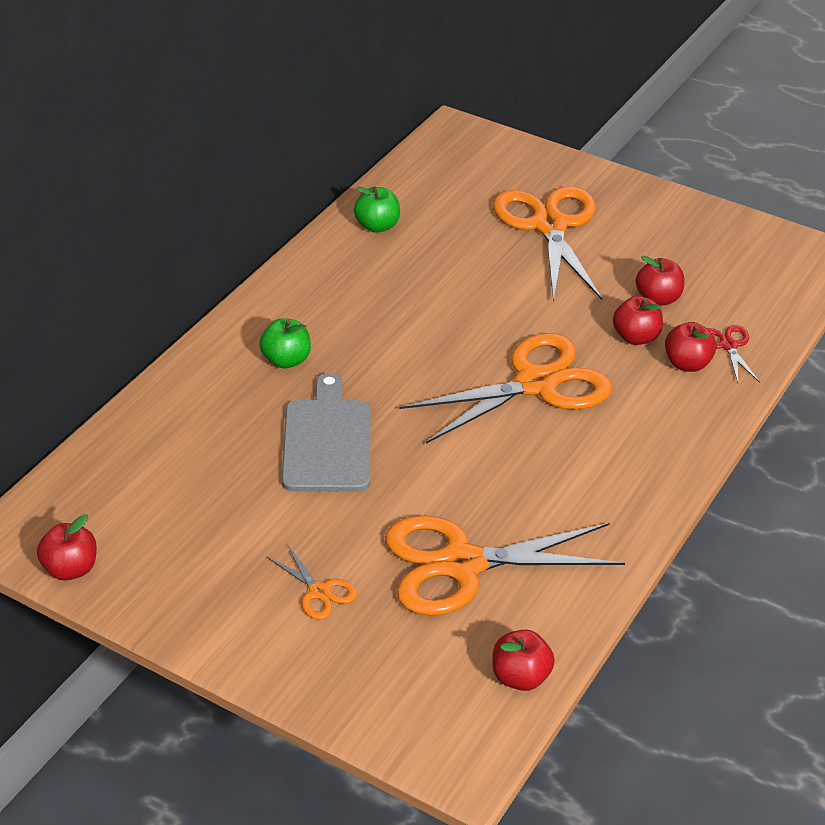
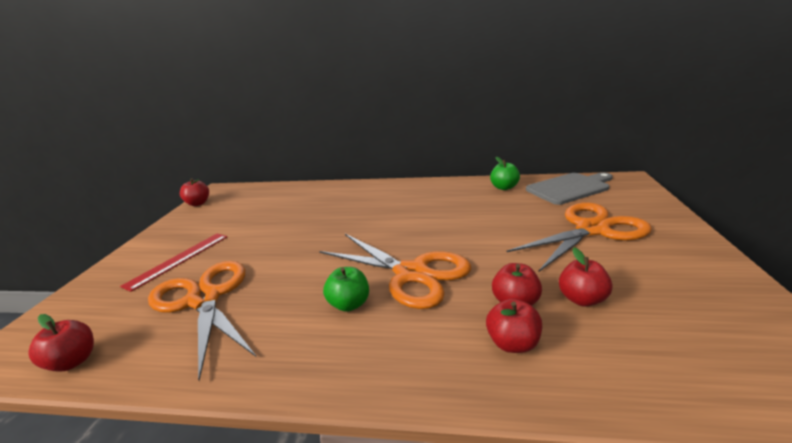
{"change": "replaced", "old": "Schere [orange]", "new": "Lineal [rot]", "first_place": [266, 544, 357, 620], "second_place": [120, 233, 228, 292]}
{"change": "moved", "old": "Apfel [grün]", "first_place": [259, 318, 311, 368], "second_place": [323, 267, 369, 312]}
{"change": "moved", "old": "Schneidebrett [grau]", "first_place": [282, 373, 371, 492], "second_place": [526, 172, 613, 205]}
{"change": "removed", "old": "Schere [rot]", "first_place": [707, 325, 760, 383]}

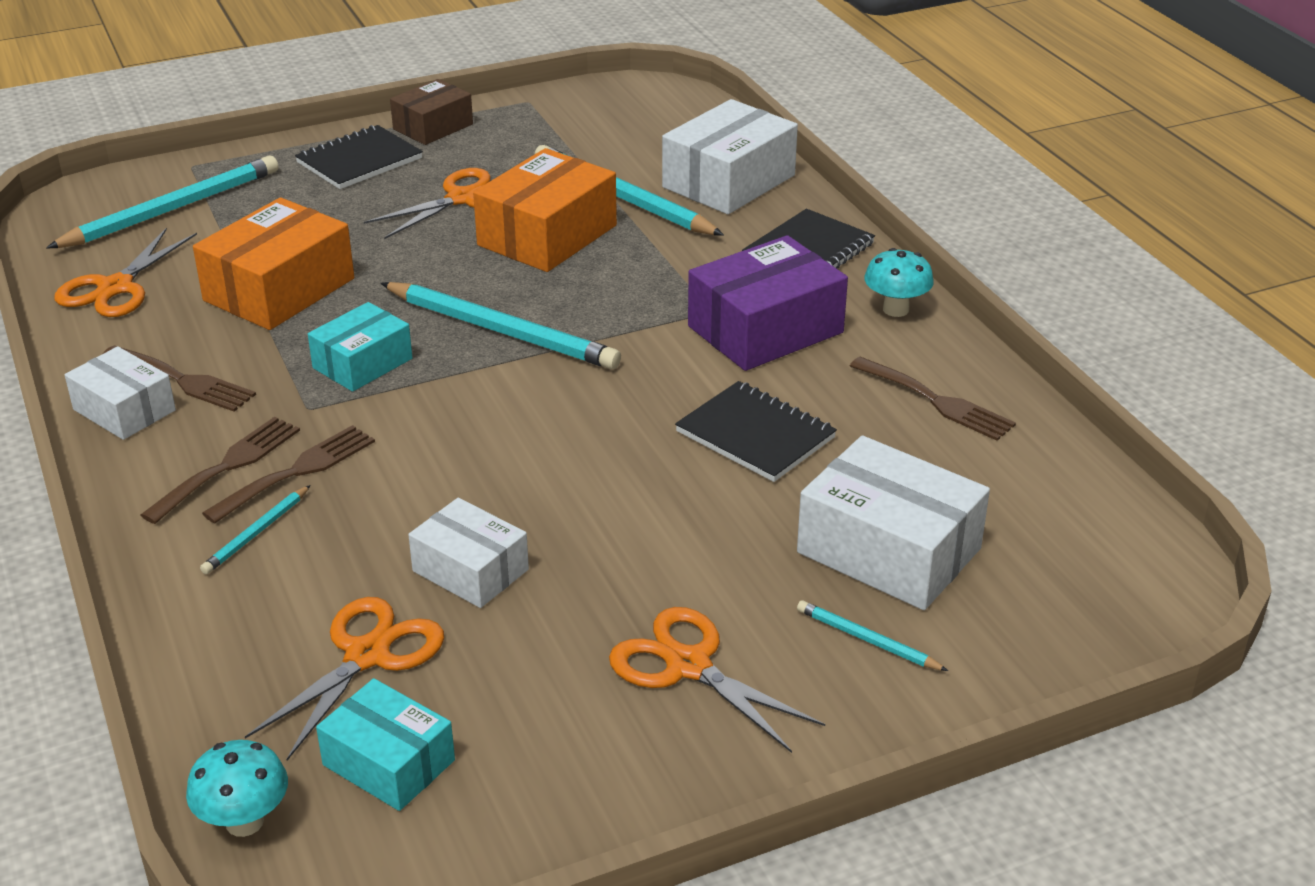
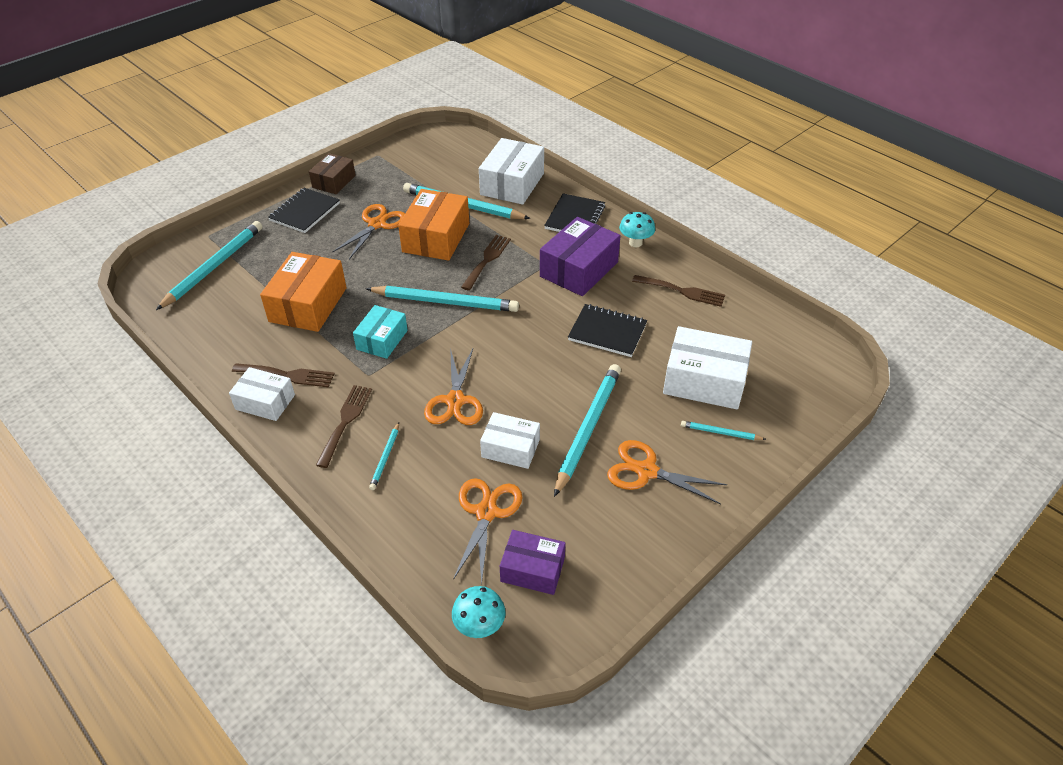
{"change": "moved", "old": "Schere [orange]", "first_place": [54, 228, 197, 317], "second_place": [424, 348, 483, 425]}
{"change": "moved", "old": "Gabel [braun]", "first_place": [202, 425, 375, 524], "second_place": [461, 235, 511, 291]}
{"change": "recoloured", "old": "Schachtel [türkis]", "new": "Schachtel [lila]", "first_place": [316, 678, 455, 811], "second_place": [500, 530, 566, 595]}
{"change": "added", "new": "Bleistift [türkis]", "second_place": [554, 364, 621, 497]}

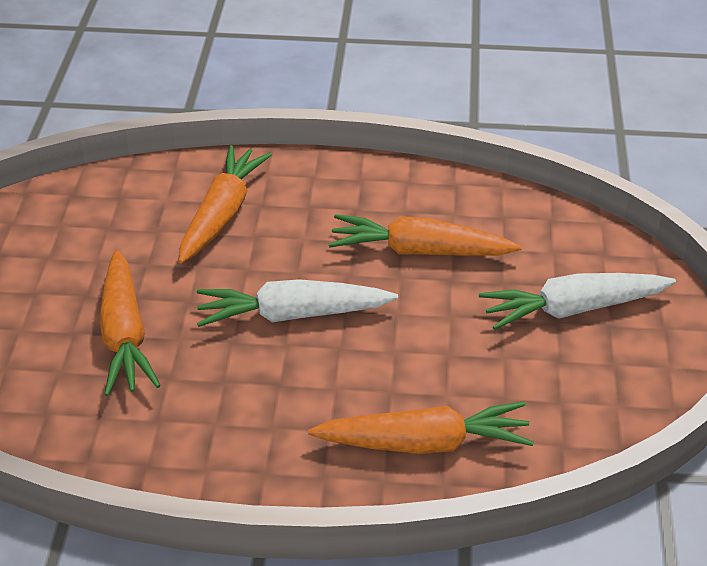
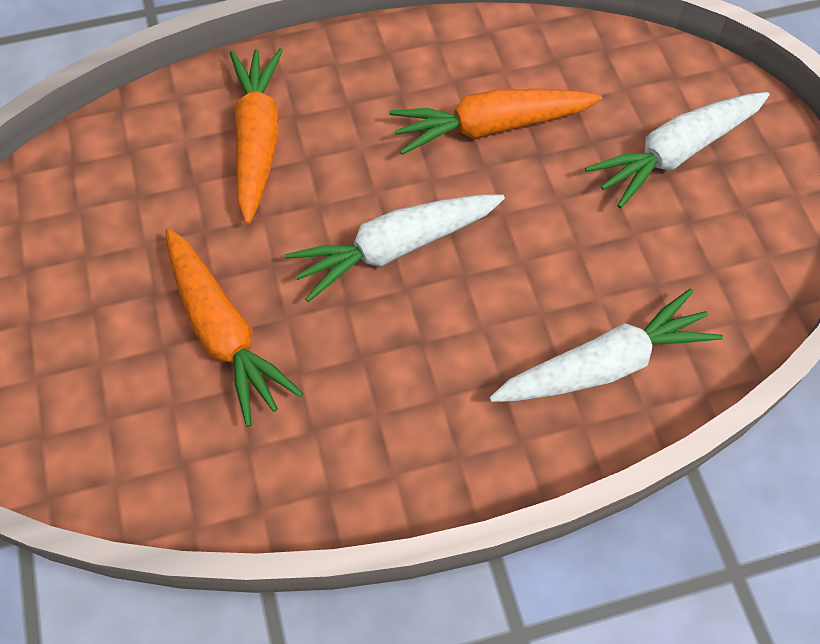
{"change": "recoloured", "old": "Karotte [orange]", "new": "Karotte [weiß]", "first_place": [308, 401, 534, 454], "second_place": [489, 289, 723, 402]}

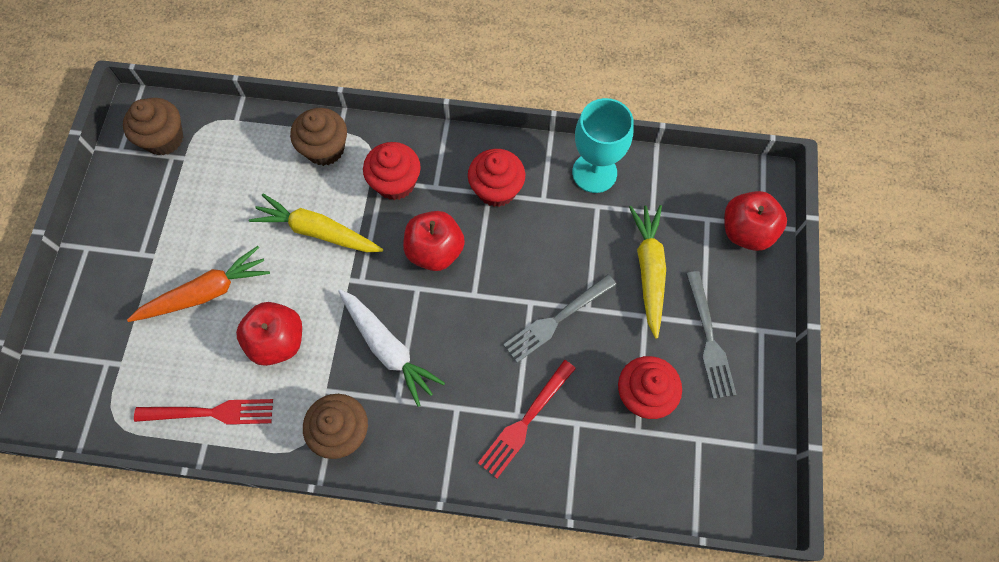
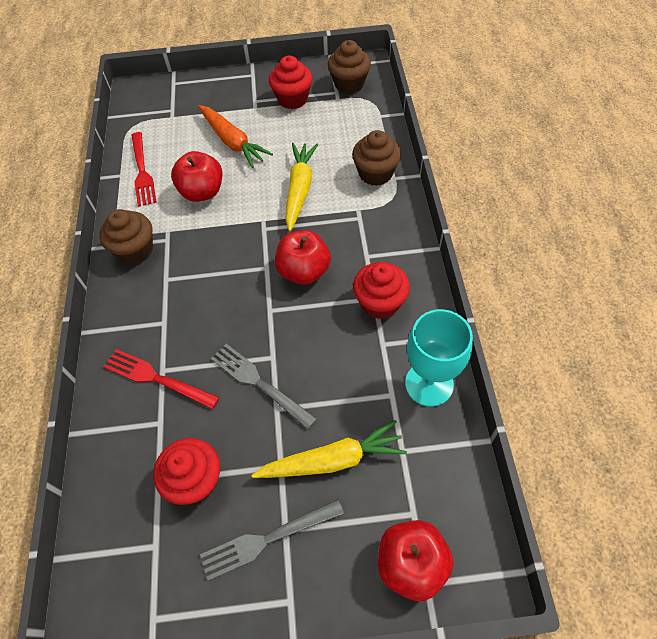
{"change": "moved", "old": "Muffin [rot]", "first_place": [363, 142, 421, 200], "second_place": [269, 56, 313, 109]}
{"change": "removed", "old": "Karotte [weiß]", "first_place": [338, 289, 445, 407]}

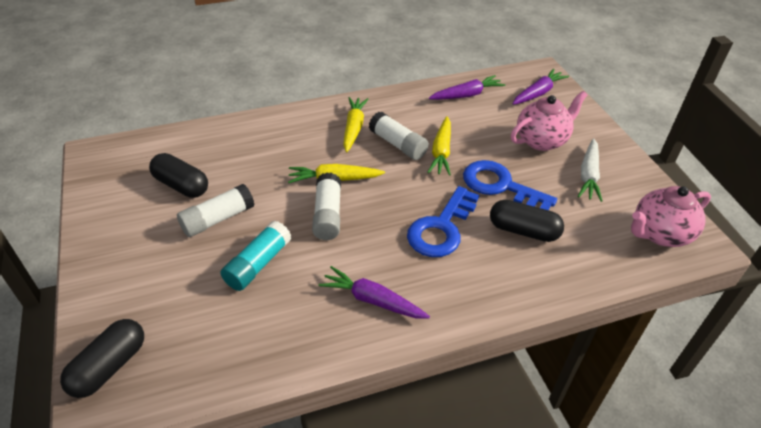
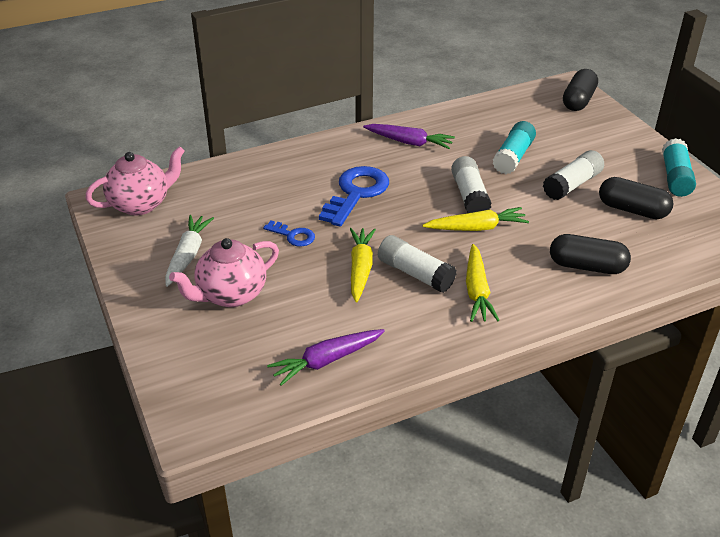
{"change": "resized", "old": "Schlüssel [blau]", "first_place": [463, 160, 557, 210], "second_place": [263, 221, 315, 247], "factor": 0.52}
{"change": "moved", "old": "Kapsel [schwarz]", "first_place": [490, 200, 564, 242], "second_place": [550, 234, 631, 274]}
{"change": "added", "new": "Klebestift [türkis]", "second_place": [662, 138, 696, 197]}
{"change": "removed", "old": "Karotte [lila]", "first_place": [512, 69, 569, 105]}

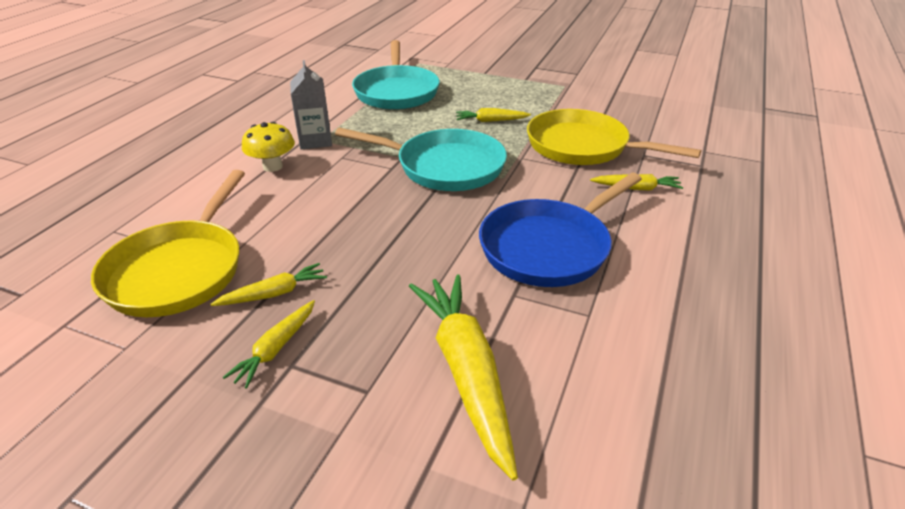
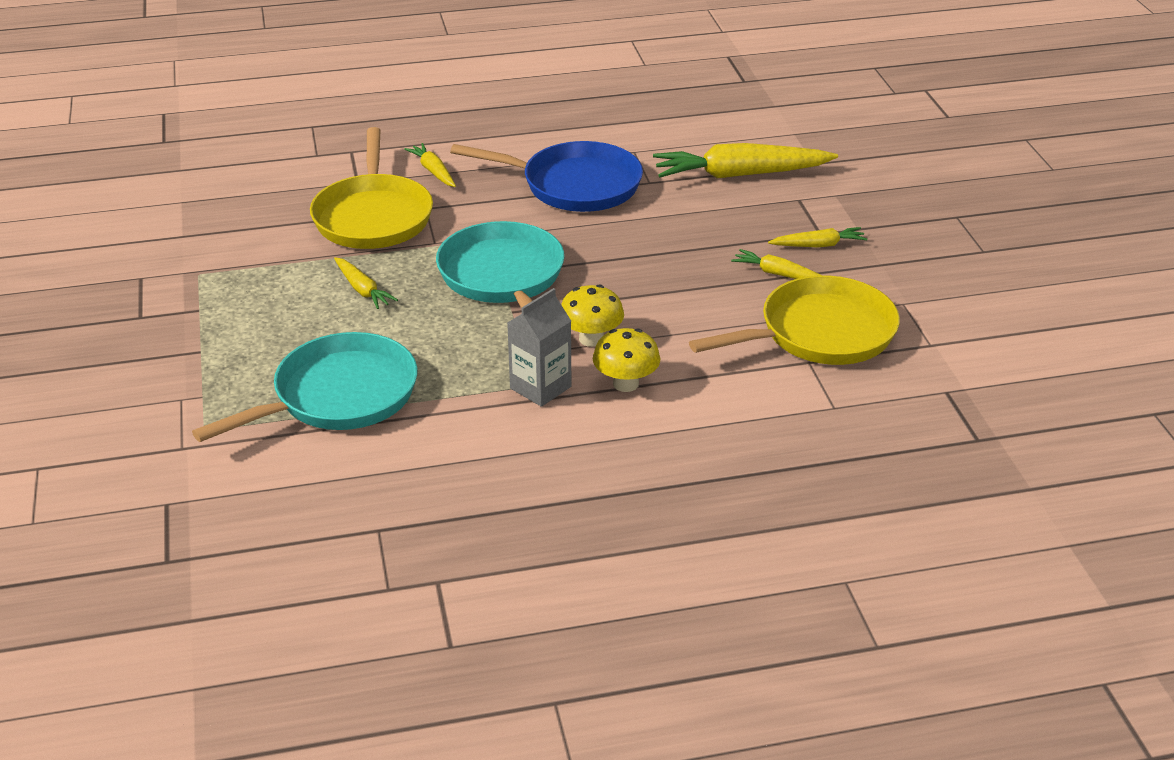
{"change": "added", "new": "Pilz [gelb]", "second_place": [561, 284, 624, 347]}
{"change": "turned", "old": "Karotte [gelb]", "first_place": [409, 275, 518, 481], "second_place": [653, 143, 838, 179], "degrees": 45}

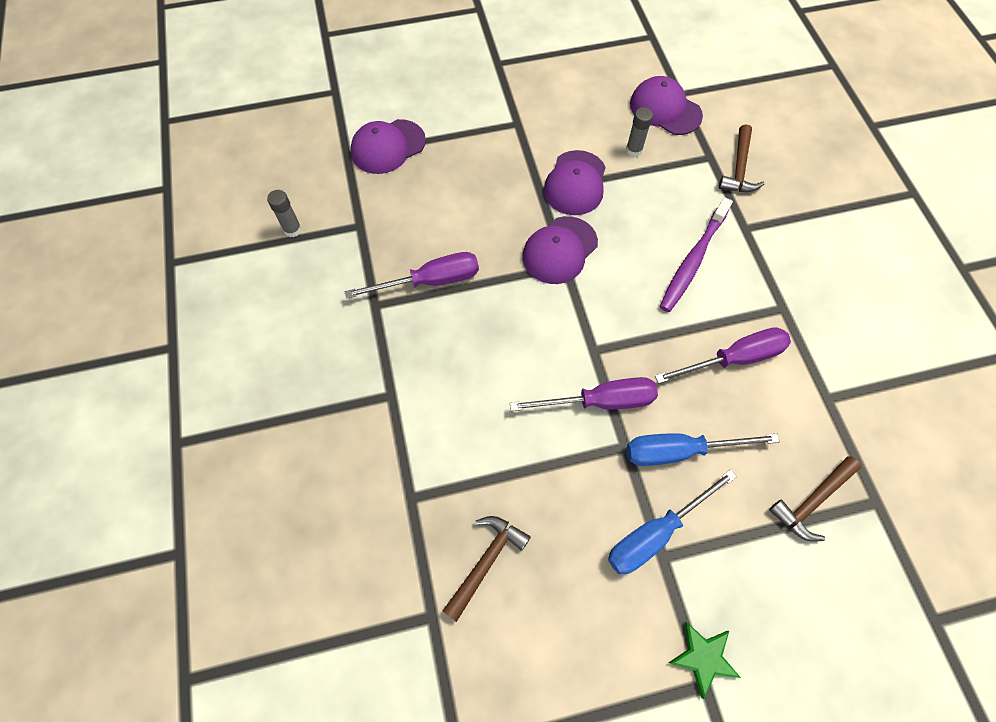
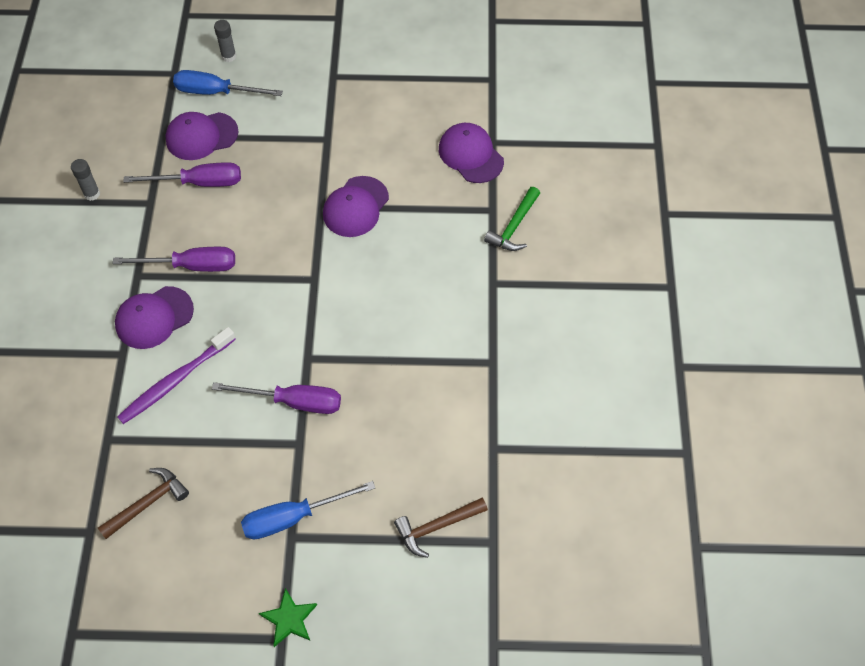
{"change": "moved", "old": "Kappe [lila]", "first_place": [522, 216, 598, 284], "second_place": [115, 286, 194, 349]}
{"change": "moved", "old": "Zahnbürste [lila]", "first_place": [660, 197, 733, 312], "second_place": [117, 327, 236, 424]}
{"change": "moved", "old": "Schraubenzieher [lila]", "first_place": [655, 327, 791, 384], "second_place": [123, 162, 241, 187]}
{"change": "moved", "old": "Schraubenzieher [blau]", "first_place": [627, 433, 780, 466], "second_place": [173, 70, 283, 96]}
{"change": "moved", "old": "Klebestift [grau]", "first_place": [626, 107, 653, 157], "second_place": [214, 20, 236, 62]}
{"change": "recoloured", "old": "Hammer [braun]", "new": "Hammer [grün]", "first_place": [719, 124, 764, 192], "second_place": [484, 187, 540, 251]}

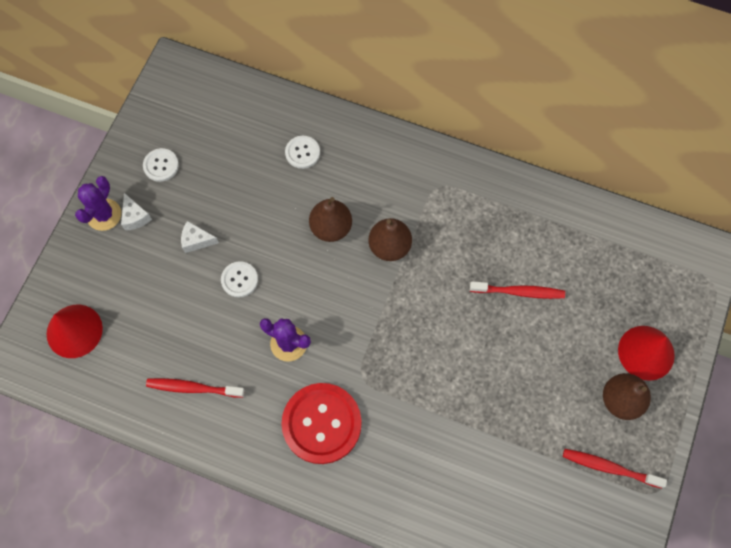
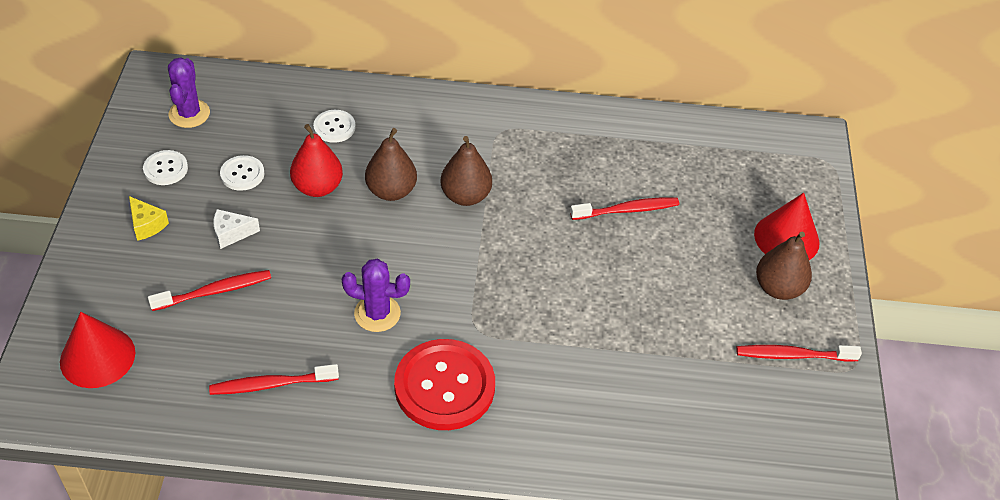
{"change": "recoloured", "old": "Käse [weiß]", "new": "Käse [gelb]", "first_place": [121, 193, 152, 231], "second_place": [129, 196, 169, 241]}
{"change": "added", "new": "Zahnbürste [rot]", "second_place": [148, 270, 271, 311]}
{"change": "moved", "old": "Kaktus [lila]", "first_place": [75, 176, 121, 231], "second_place": [168, 57, 210, 128]}
{"change": "moved", "old": "Knopf [weiß]", "first_place": [221, 261, 258, 298], "second_place": [220, 155, 264, 191]}
{"change": "added", "new": "Birne [rot]", "second_place": [290, 124, 343, 197]}

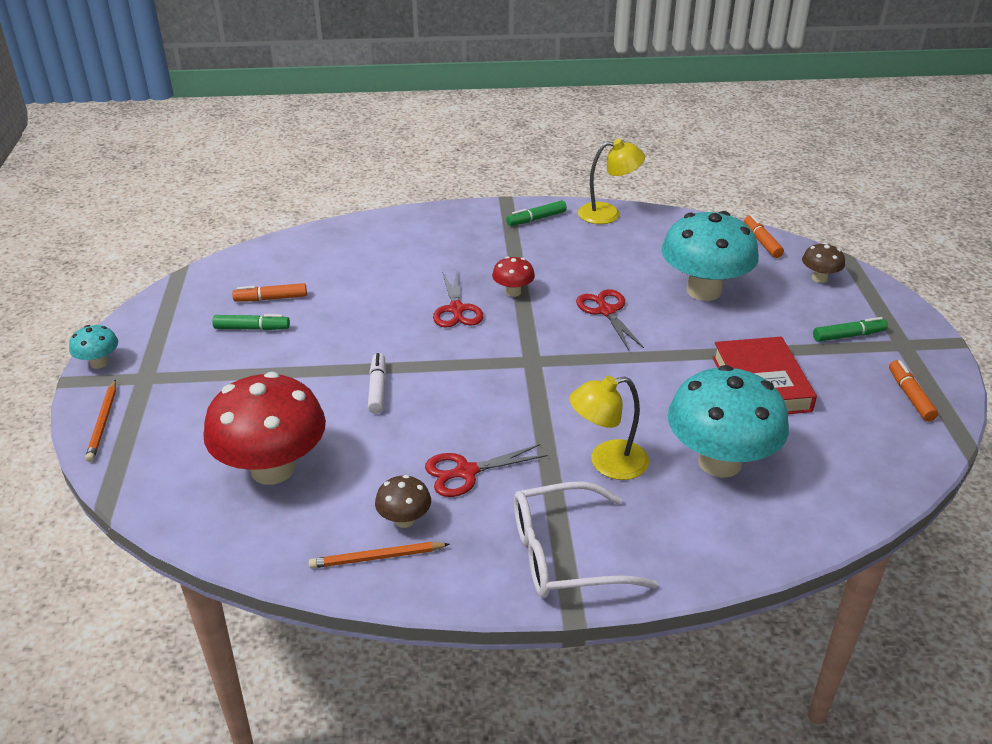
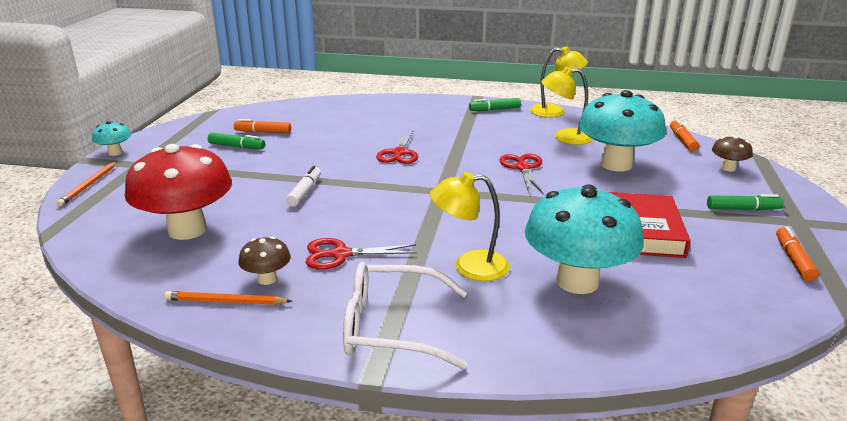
{"change": "added", "new": "Lampe [gelb]", "second_place": [541, 67, 593, 145]}
{"change": "removed", "old": "Pilz [rot]", "first_place": [492, 256, 535, 297]}

